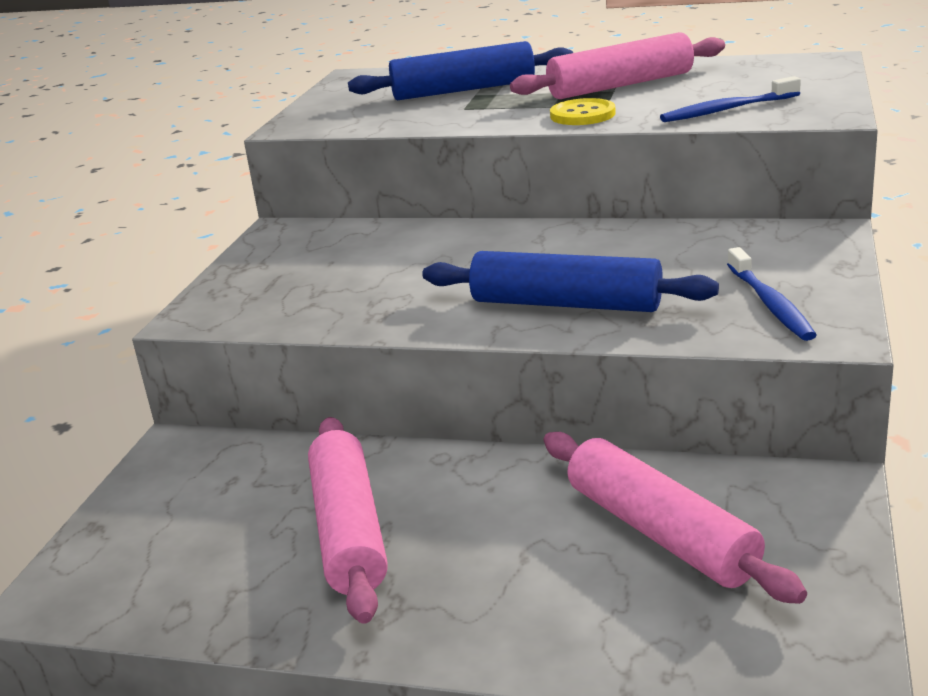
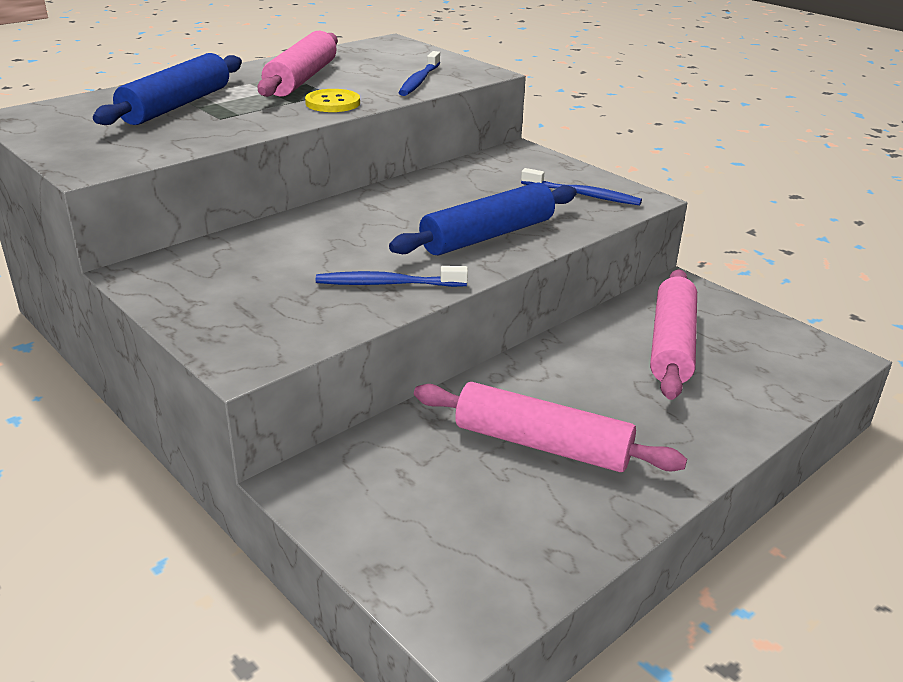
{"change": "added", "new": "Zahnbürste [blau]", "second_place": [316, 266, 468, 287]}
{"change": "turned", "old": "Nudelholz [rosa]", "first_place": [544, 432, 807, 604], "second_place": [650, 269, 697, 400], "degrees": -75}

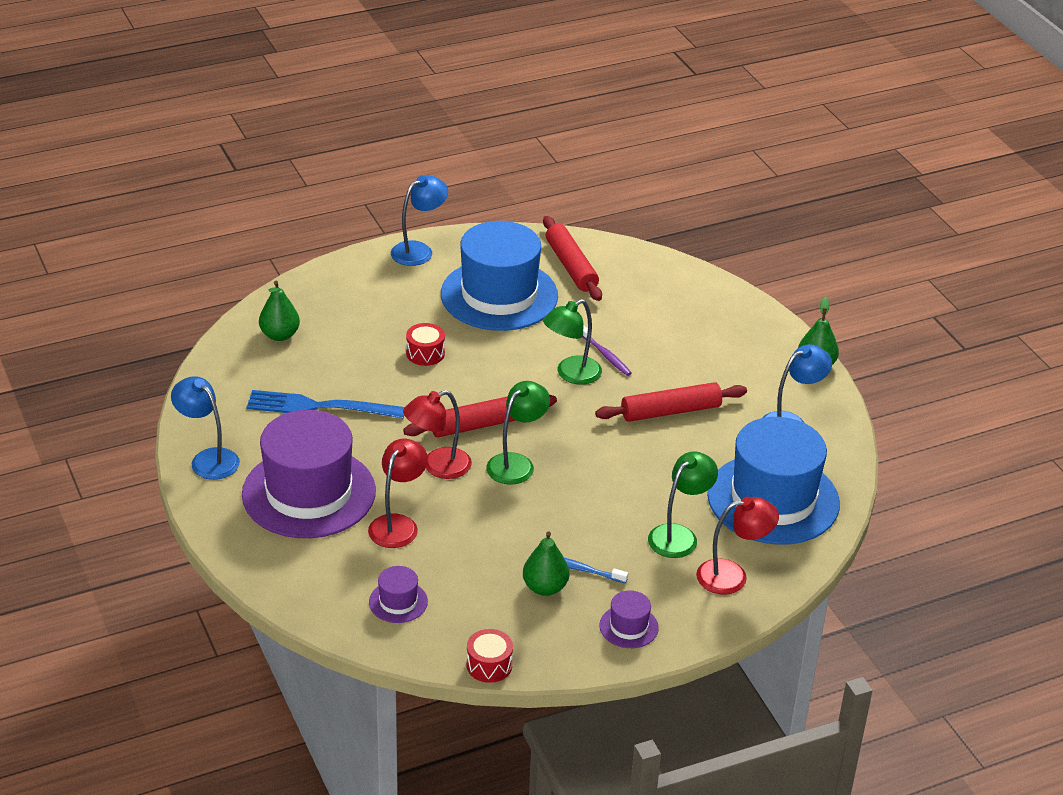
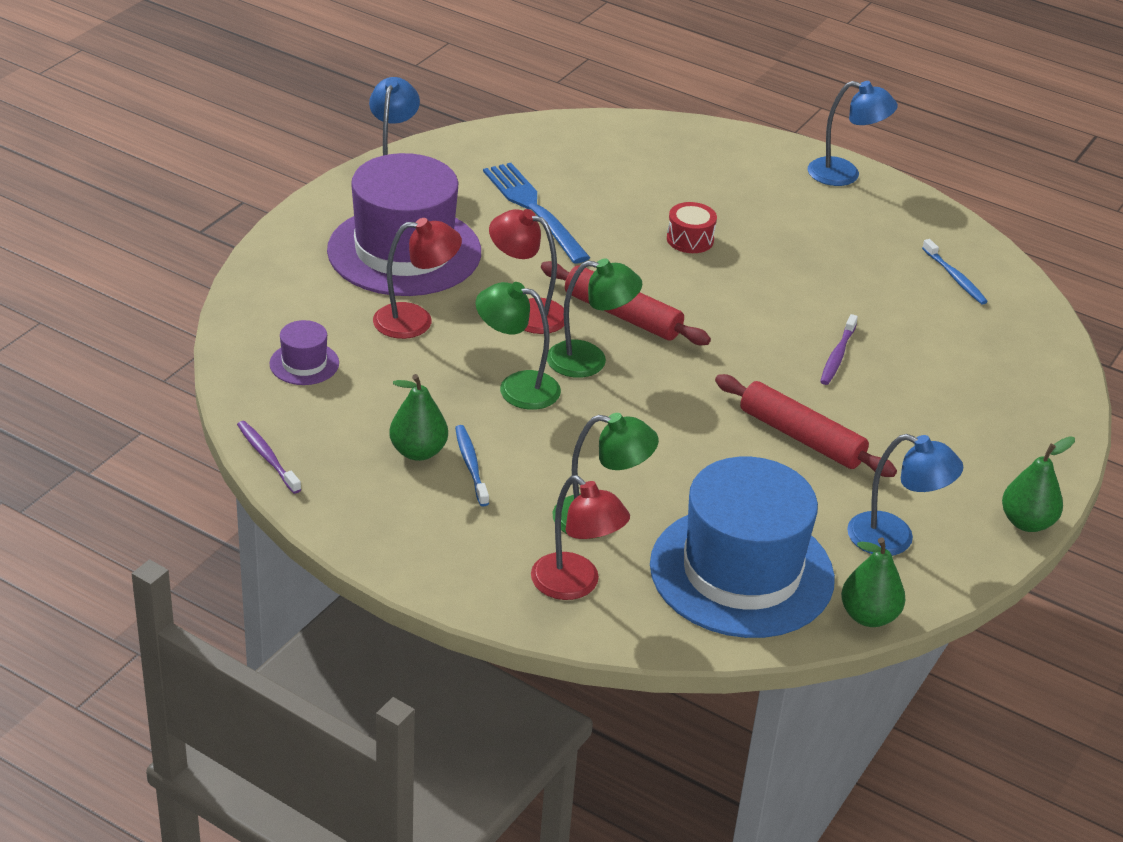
{"change": "replaced", "old": "Trommel [rot]", "new": "Zahnbürste [lila]", "first_place": [467, 629, 513, 683], "second_place": [237, 421, 301, 494]}
{"change": "moved", "old": "Lampe [grün]", "first_place": [543, 299, 602, 385], "second_place": [476, 282, 561, 410]}
{"change": "moved", "old": "Birne [grün]", "first_place": [259, 281, 300, 341], "second_place": [841, 538, 905, 627]}
{"change": "replaced", "old": "Nudelholz [rot]", "new": "Zahnbürste [blau]", "first_place": [543, 216, 602, 301], "second_place": [922, 239, 988, 305]}
{"change": "removed", "old": "Hut [blau]", "first_place": [441, 221, 558, 331]}
{"change": "removed", "old": "Hut [lila]", "first_place": [599, 590, 659, 648]}

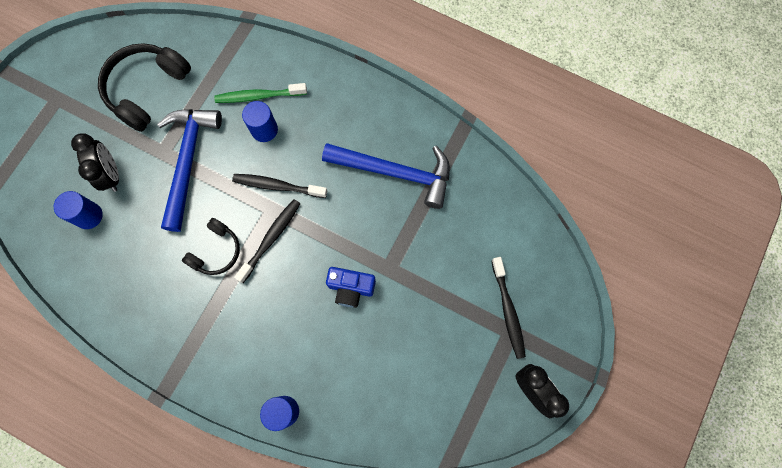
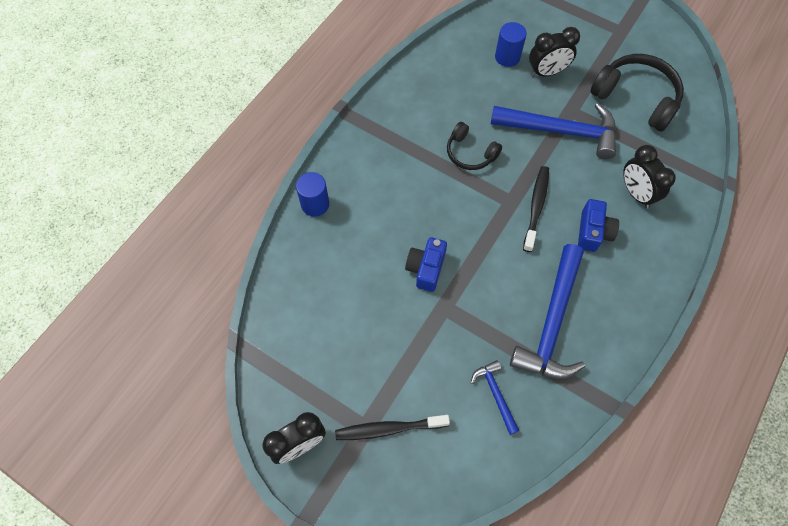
{"change": "added", "new": "Hammer [blau]", "second_place": [471, 360, 519, 435]}
{"change": "added", "new": "Kamera [blau]", "second_place": [578, 199, 619, 252]}
{"change": "replaced", "old": "Zahnbürste [grün]", "new": "Wecker [schwarz]", "first_place": [214, 83, 307, 103], "second_place": [623, 145, 676, 208]}
{"change": "removed", "old": "Zahnbürste [schwarz]", "first_place": [234, 199, 300, 283]}
{"change": "removed", "old": "Vollzylinder [blau]", "first_place": [242, 101, 278, 142]}

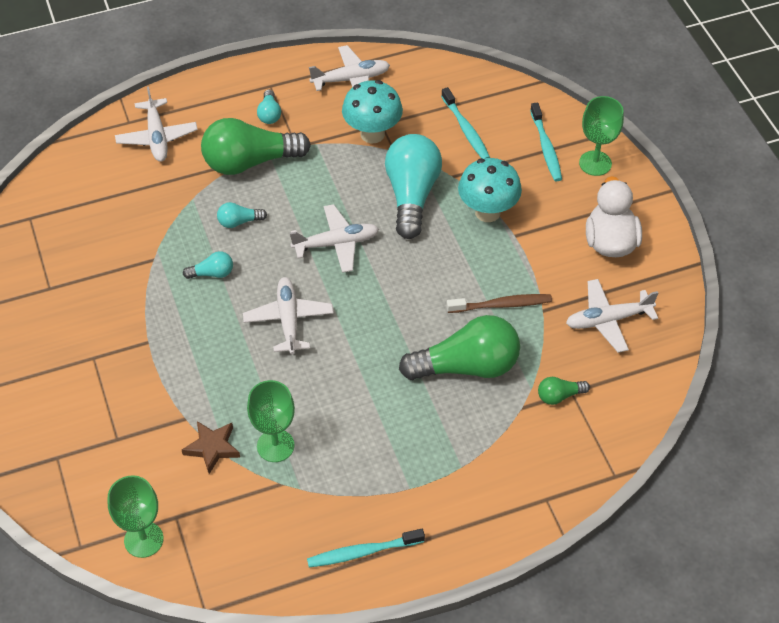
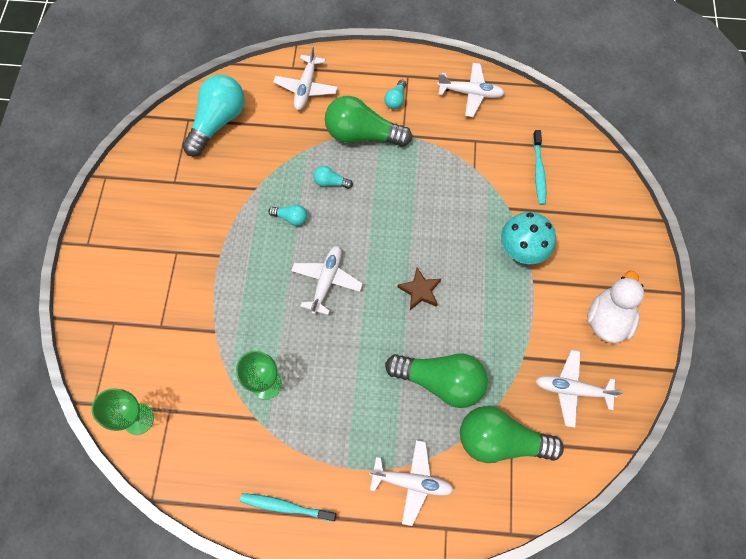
{"change": "moved", "old": "Glühbirne [türkis]", "first_place": [385, 134, 442, 239], "second_place": [182, 75, 245, 156]}
{"change": "moved", "old": "Flugzeug [weiß]", "first_place": [290, 204, 379, 273], "second_place": [369, 440, 454, 526]}
{"change": "moved", "old": "Stern [braun]", "first_place": [182, 421, 240, 474], "second_place": [397, 268, 441, 310]}
{"change": "resized", "old": "Glühbirne [grün]", "first_place": [538, 377, 590, 405], "second_place": [460, 406, 564, 463], "factor": 2.25}
{"change": "removed", "old": "Pilz [türkis]", "first_place": [342, 80, 403, 143]}
{"change": "removed", "old": "Zahnbürste [braun]", "first_place": [446, 294, 552, 313]}
{"change": "removed", "old": "Zahnbürste [türkis]", "first_place": [530, 102, 562, 182]}
{"change": "removed", "old": "Kelch [grün]", "first_place": [579, 96, 624, 176]}

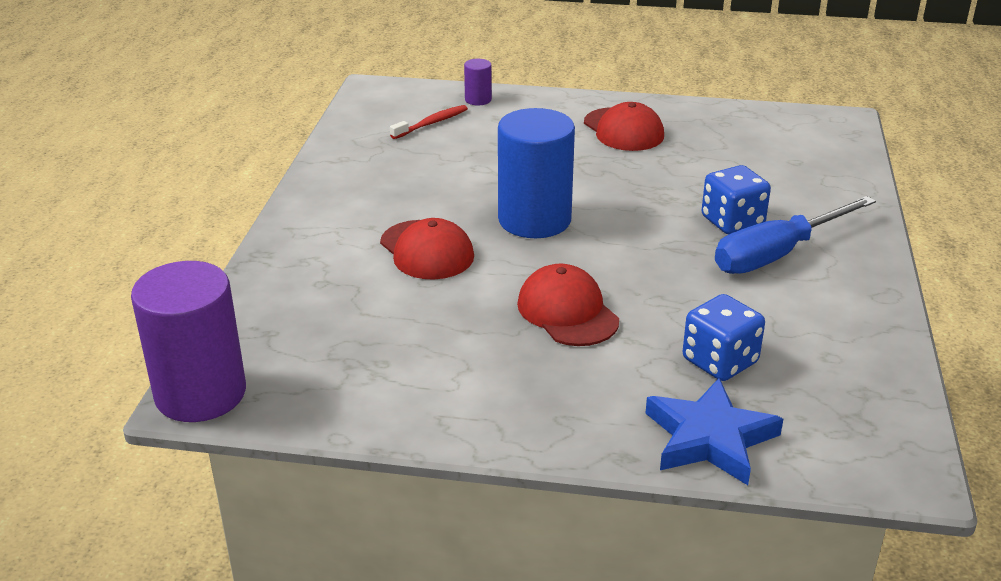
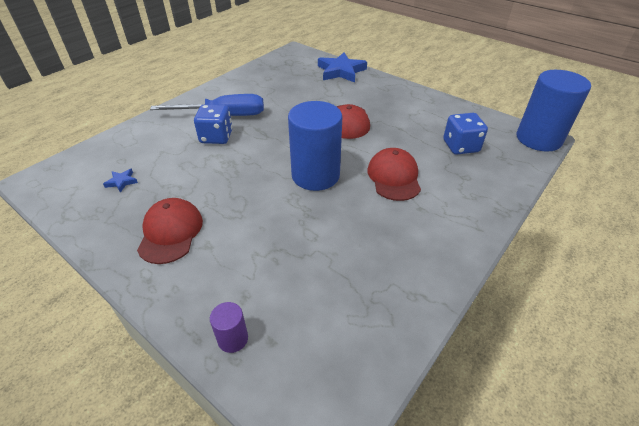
{"change": "added", "new": "Stern [blau]", "second_place": [103, 169, 138, 193]}
{"change": "moved", "old": "Spielwürfel [blau]", "first_place": [682, 294, 765, 381], "second_place": [443, 113, 488, 155]}
{"change": "recoloured", "old": "Vollzylinder [lila]", "new": "Vollzylinder [blau]", "first_place": [131, 261, 246, 422], "second_place": [517, 70, 591, 152]}
{"change": "removed", "old": "Zahnbürste [rot]", "first_place": [390, 105, 468, 139]}

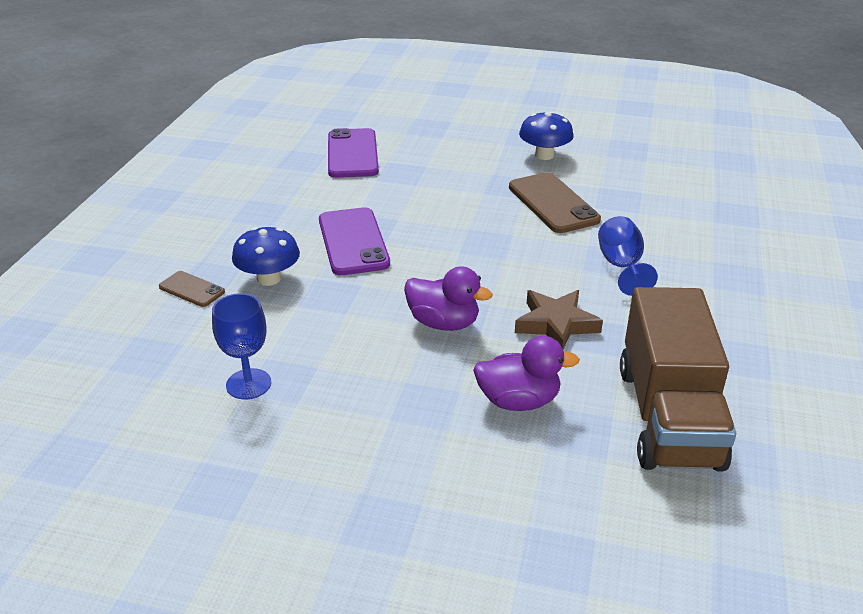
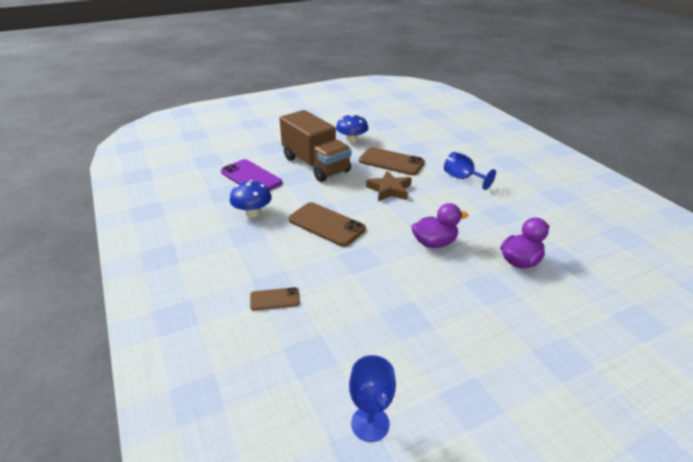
{"change": "moved", "old": "Pilz [blau]", "first_place": [232, 227, 300, 286], "second_place": [230, 180, 272, 217]}
{"change": "moved", "old": "Lastwagen [braun]", "first_place": [620, 287, 736, 472], "second_place": [279, 110, 351, 182]}
{"change": "recoloured", "old": "Handy [lila]", "new": "Handy [braun]", "first_place": [319, 207, 390, 275], "second_place": [288, 202, 366, 247]}
{"change": "moved", "old": "Kelch [blau]", "first_place": [212, 293, 271, 399], "second_place": [349, 355, 396, 442]}
{"change": "moved", "old": "Stern [braun]", "first_place": [515, 290, 603, 349], "second_place": [366, 171, 412, 201]}

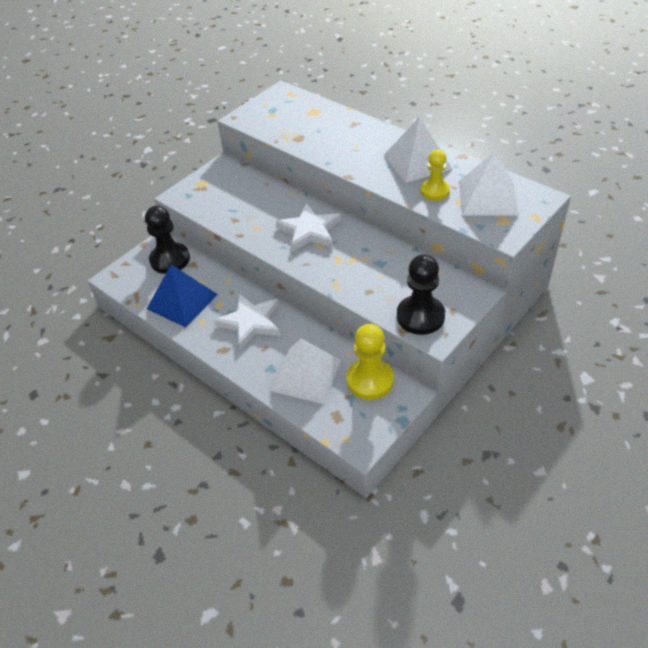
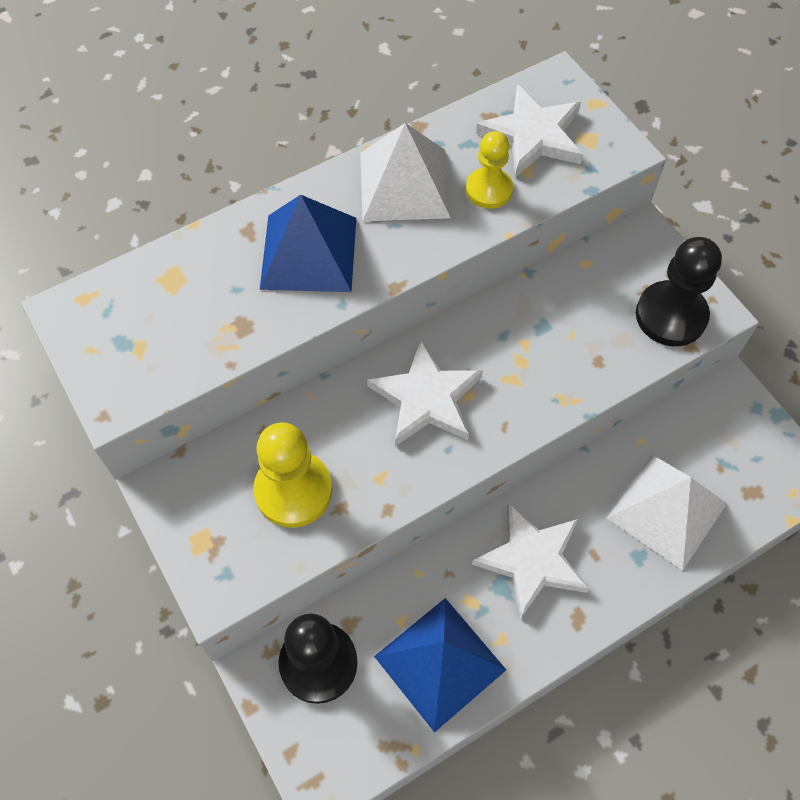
{"change": "moved", "old": "Bauer [gelb]", "first_place": [346, 324, 394, 400], "second_place": [253, 422, 332, 528]}
{"change": "added", "new": "Pyramide [blau]", "second_place": [260, 195, 356, 292]}
{"change": "replaced", "old": "Pyramide [weiß]", "new": "Stern [weiß]", "first_place": [459, 151, 519, 216], "second_place": [476, 84, 583, 178]}

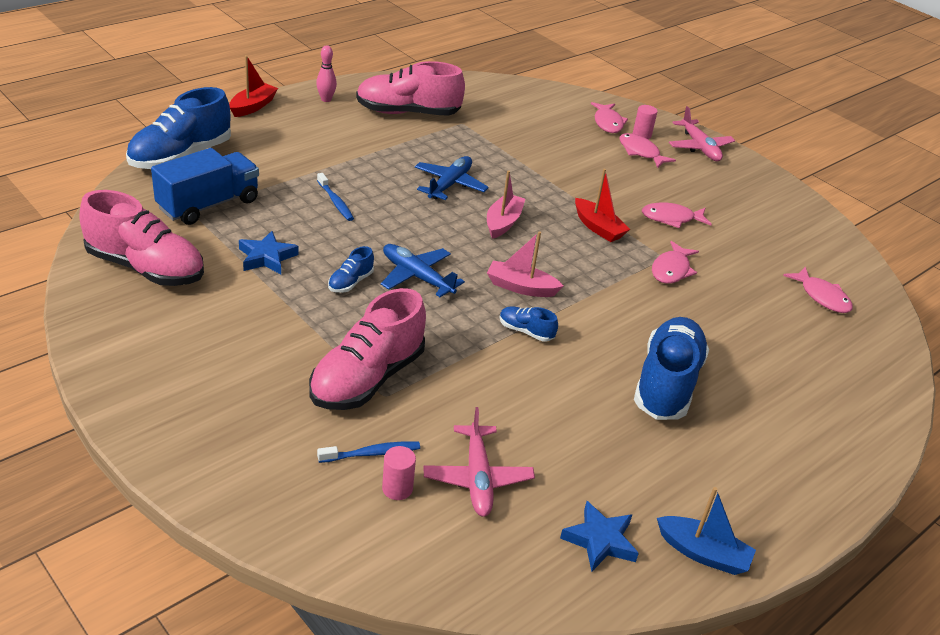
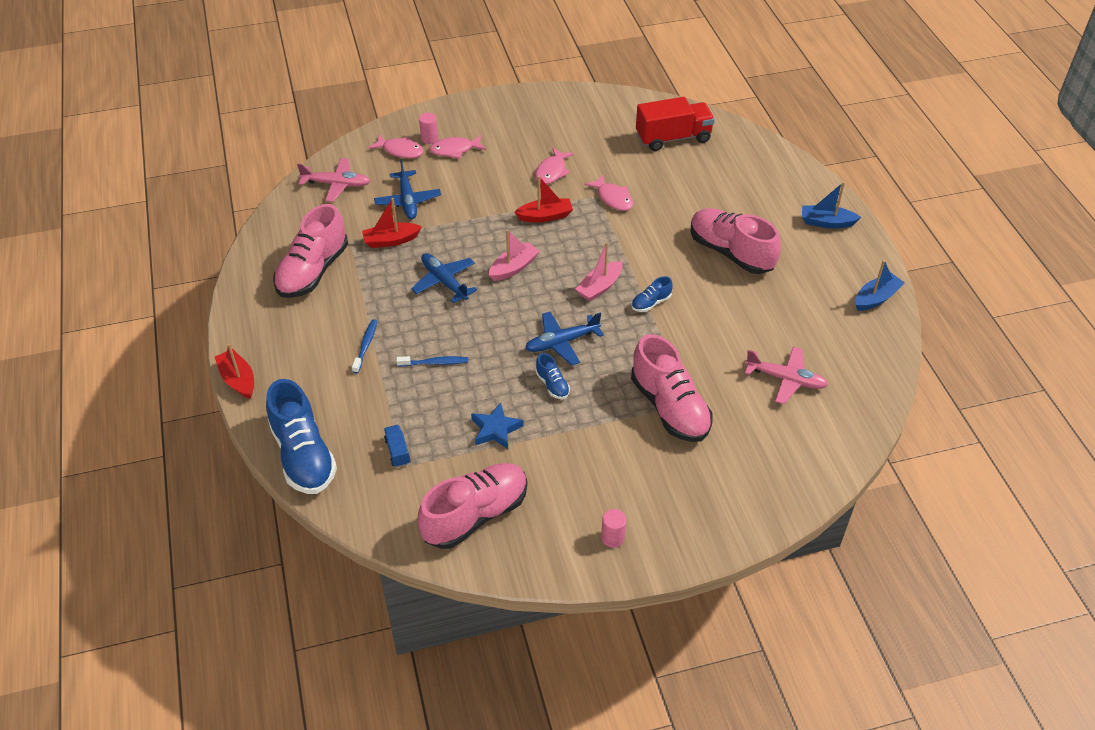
{"change": "moved", "old": "Flugzeug [rosa]", "first_place": [669, 106, 735, 161], "second_place": [297, 158, 370, 202]}
{"change": "moved", "old": "Zahnbürste [blau]", "first_place": [317, 441, 420, 463], "second_place": [352, 319, 377, 373]}
{"change": "added", "new": "Boot [rot]", "second_place": [362, 198, 422, 248]}
{"change": "added", "new": "Flugzeug [blau]", "second_place": [374, 160, 441, 219]}
{"change": "resized", "old": "Lastwagen [blau]", "first_place": [151, 148, 259, 225], "second_place": [384, 425, 411, 467], "factor": 0.46}
{"change": "turned", "old": "Boot [rosa]", "first_place": [487, 170, 525, 239], "second_place": [489, 230, 540, 281], "degrees": 90}
{"change": "moved", "old": "Vollzylinder [rosa]", "first_place": [382, 446, 416, 500], "second_place": [601, 509, 626, 548]}
{"change": "replaced", "old": "Fisch [rosa]", "new": "Lastwagen [rot]", "first_place": [783, 267, 853, 313], "second_place": [636, 97, 715, 151]}
{"change": "recoloured", "old": "Schuh [blau]", "new": "Schuh [rosa]", "first_place": [634, 317, 709, 420], "second_place": [691, 208, 781, 274]}
{"change": "added", "new": "Boot [blau]", "second_place": [802, 182, 861, 229]}
{"change": "removed", "old": "Bowlingkegel [rosa]", "first_place": [316, 45, 337, 102]}
{"change": "removed", "old": "Stern [blau]", "first_place": [560, 501, 639, 572]}

